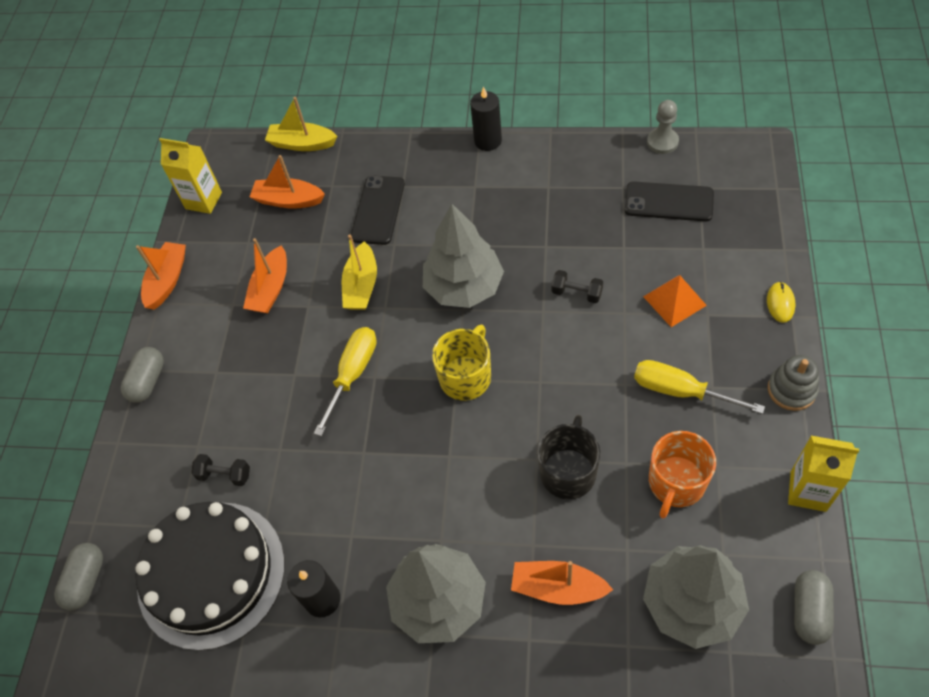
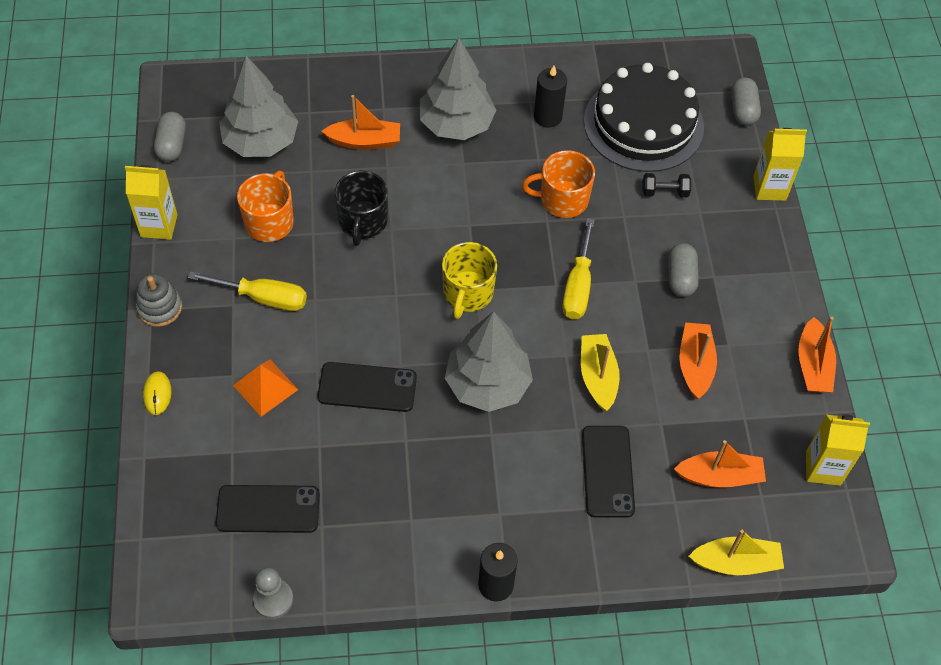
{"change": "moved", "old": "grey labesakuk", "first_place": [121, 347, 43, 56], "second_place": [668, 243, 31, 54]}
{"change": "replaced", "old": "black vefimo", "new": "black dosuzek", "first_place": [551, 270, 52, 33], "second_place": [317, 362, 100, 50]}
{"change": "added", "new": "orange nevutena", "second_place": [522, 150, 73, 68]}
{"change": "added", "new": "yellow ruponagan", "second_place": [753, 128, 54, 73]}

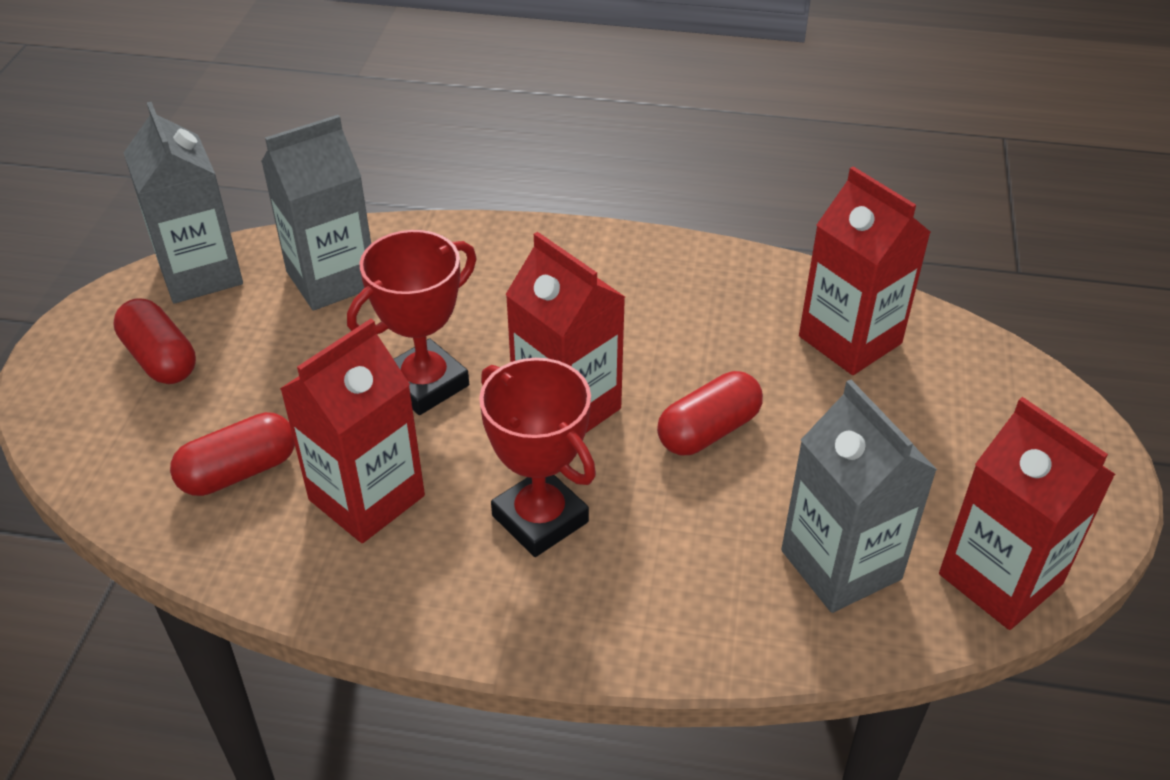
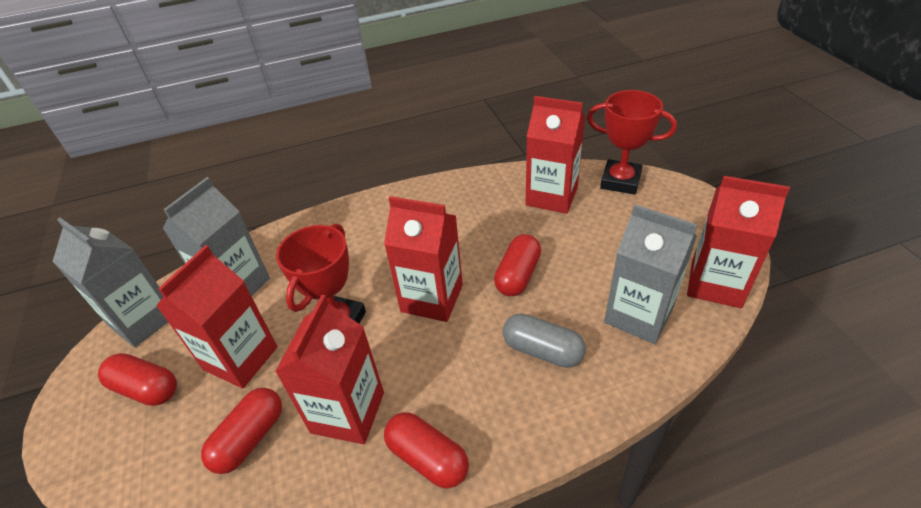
{"change": "moved", "old": "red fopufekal", "first_place": [479, 358, 117, 199], "second_place": [587, 90, 90, 105]}
{"change": "added", "new": "red ruponagan", "second_place": [156, 245, 121, 144]}
{"change": "added", "new": "red labesakuk", "second_place": [384, 412, 85, 76]}
{"change": "added", "new": "grey labesakuk", "second_place": [503, 313, 83, 55]}

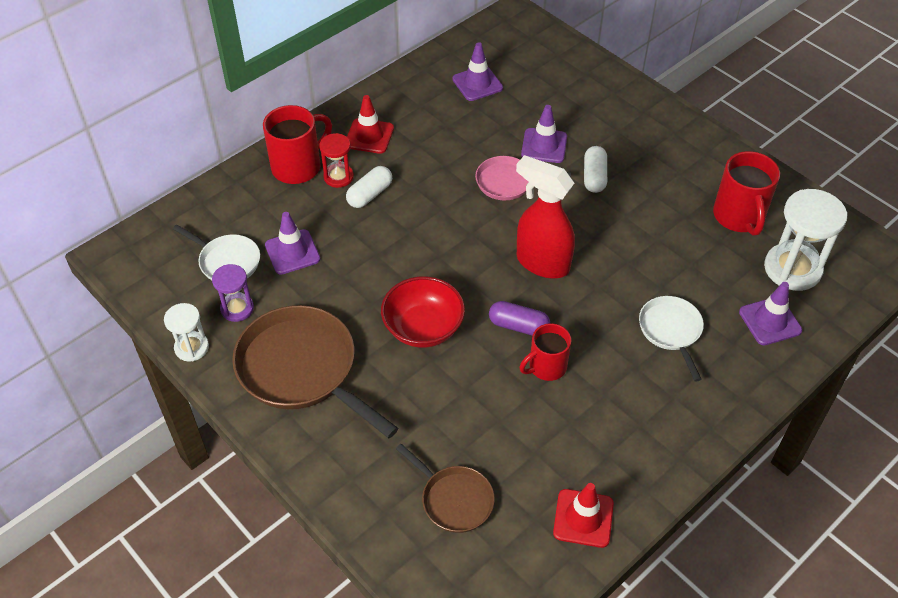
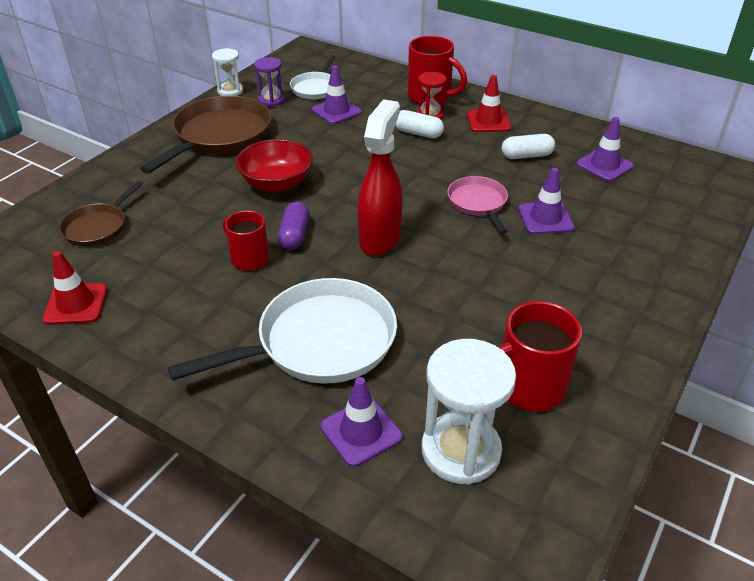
{"change": "moved", "old": "white labesakuk", "first_place": [584, 146, 23, 47], "second_place": [501, 134, 54, 25]}
{"change": "resized", "old": "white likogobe", "first_place": [639, 296, 65, 86], "second_place": [168, 278, 229, 106], "factor": 1.83}

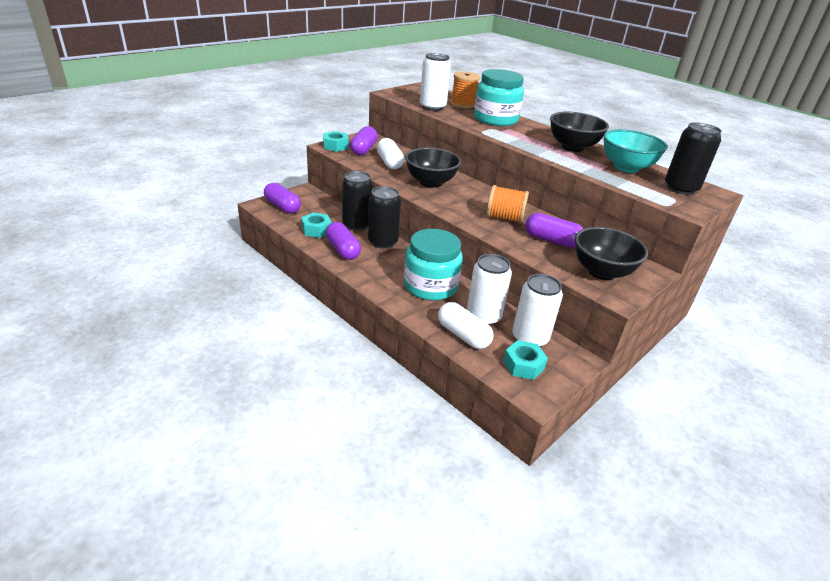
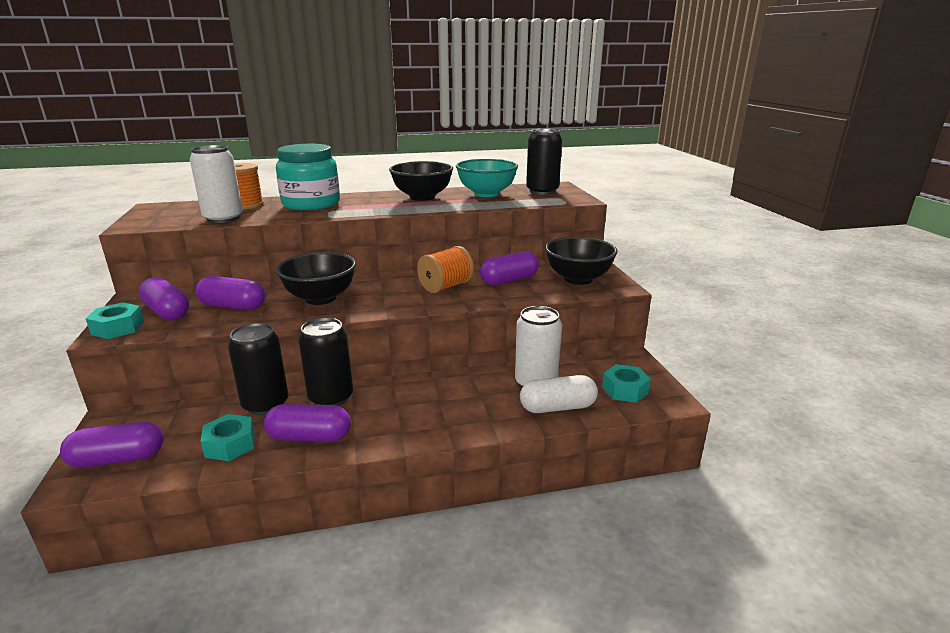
{"change": "recoloured", "old": "white labesakuk", "new": "purple labesakuk", "first_place": [377, 138, 27, 32], "second_place": [195, 276, 70, 34]}
{"change": "removed", "old": "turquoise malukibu", "first_place": [404, 229, 59, 72]}
{"change": "removed", "old": "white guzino", "first_place": [512, 274, 51, 73]}

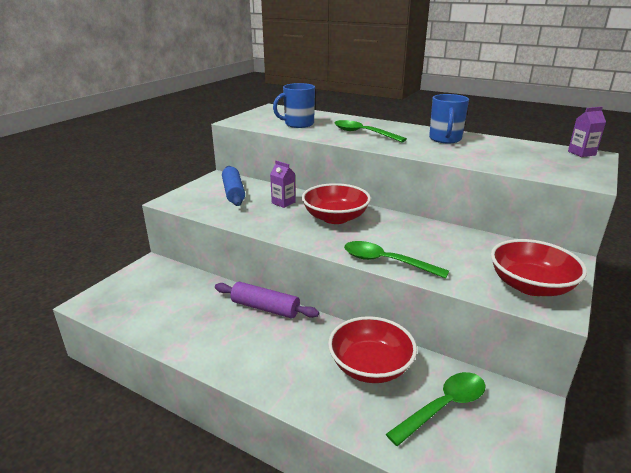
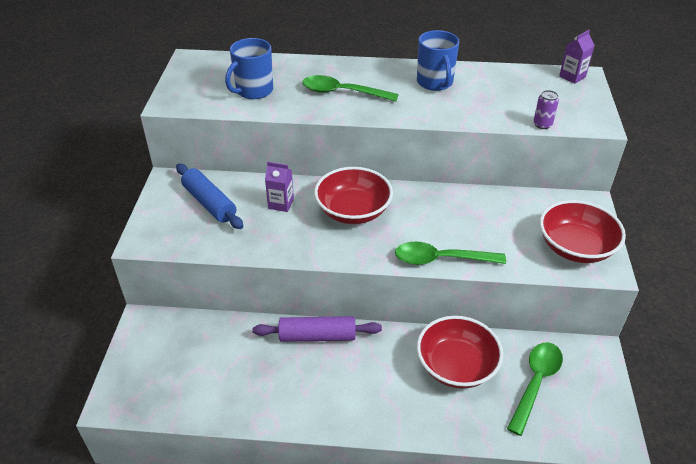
{"change": "added", "new": "purple guzino", "second_place": [534, 90, 25, 39]}

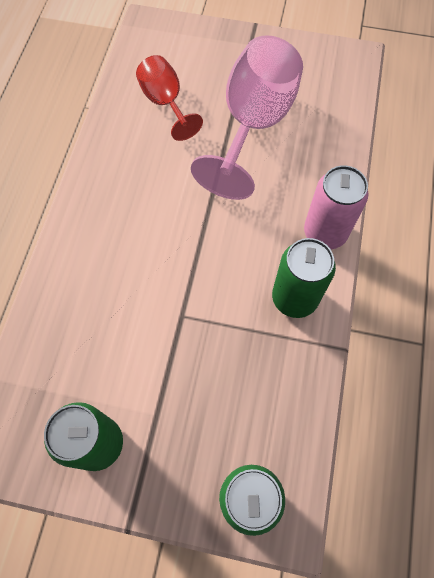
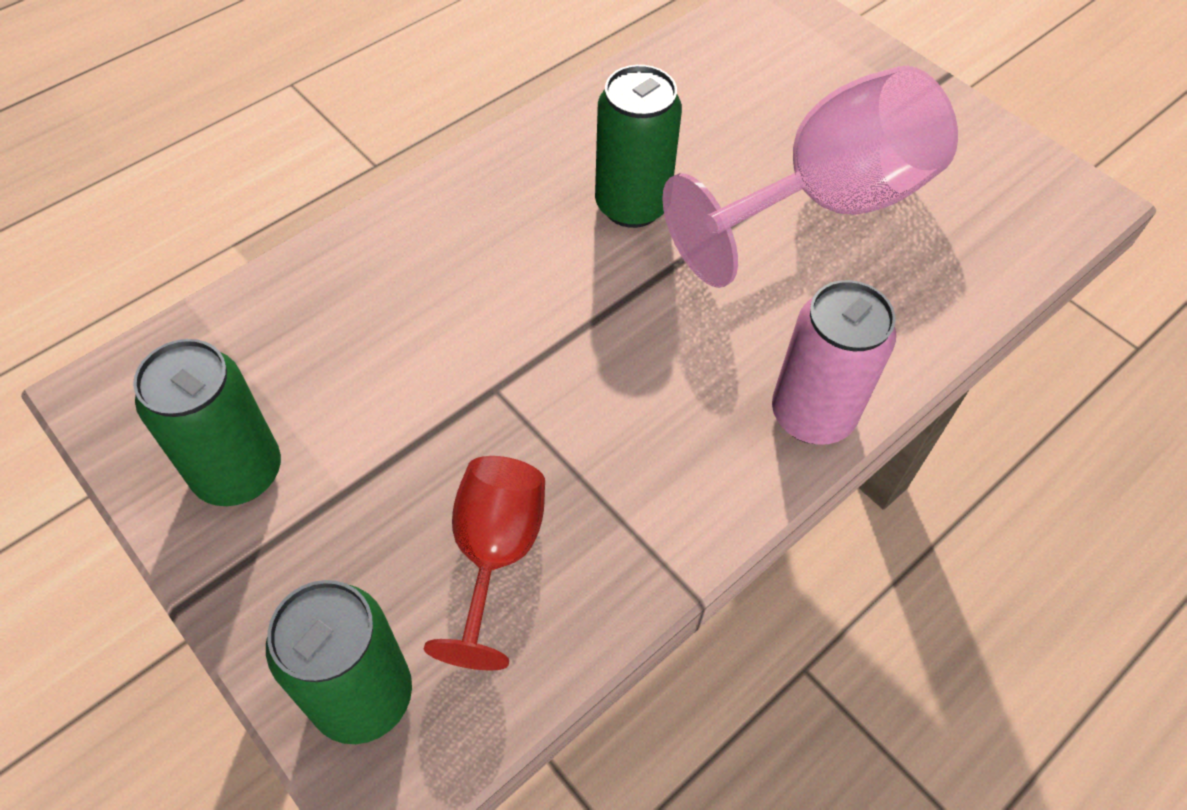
{"change": "moved", "old": "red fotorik", "first_place": [136, 55, 67, 86], "second_place": [424, 456, 121, 215]}
{"change": "moved", "old": "green guzino", "first_place": [272, 238, 64, 80], "second_place": [595, 65, 87, 163]}

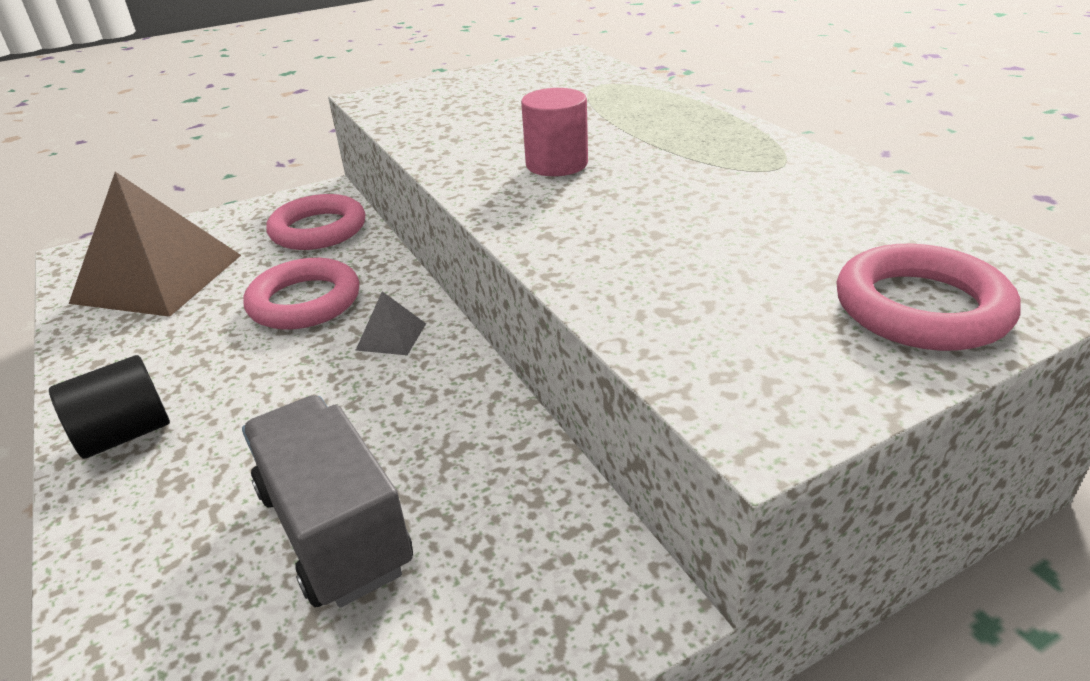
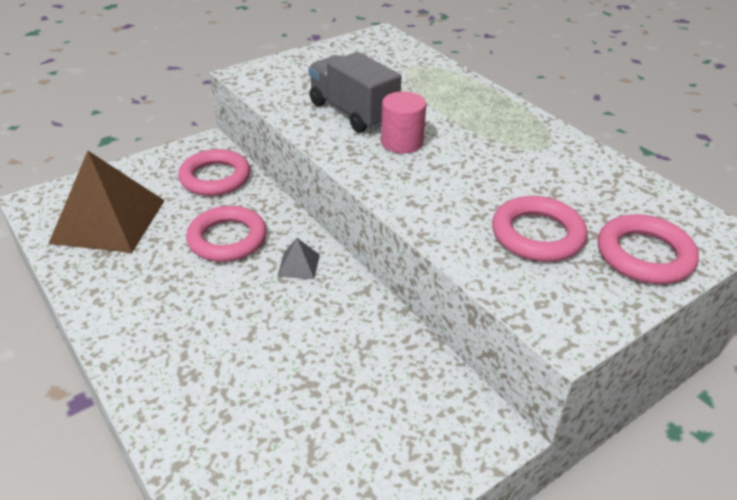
{"change": "removed", "old": "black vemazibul", "first_place": [49, 355, 121, 104]}
{"change": "moved", "old": "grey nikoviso", "first_place": [242, 395, 171, 213], "second_place": [308, 52, 93, 81]}
{"change": "added", "new": "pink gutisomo", "second_place": [492, 196, 95, 66]}

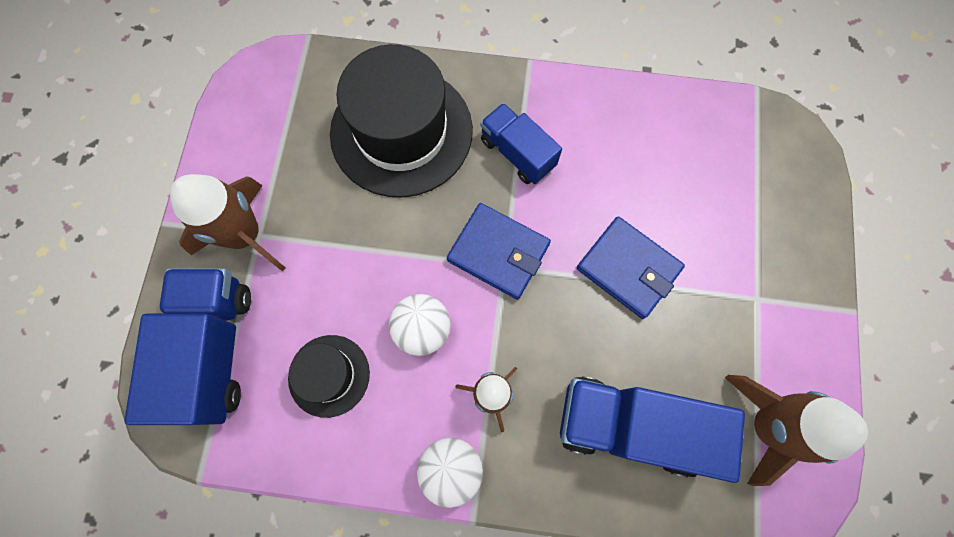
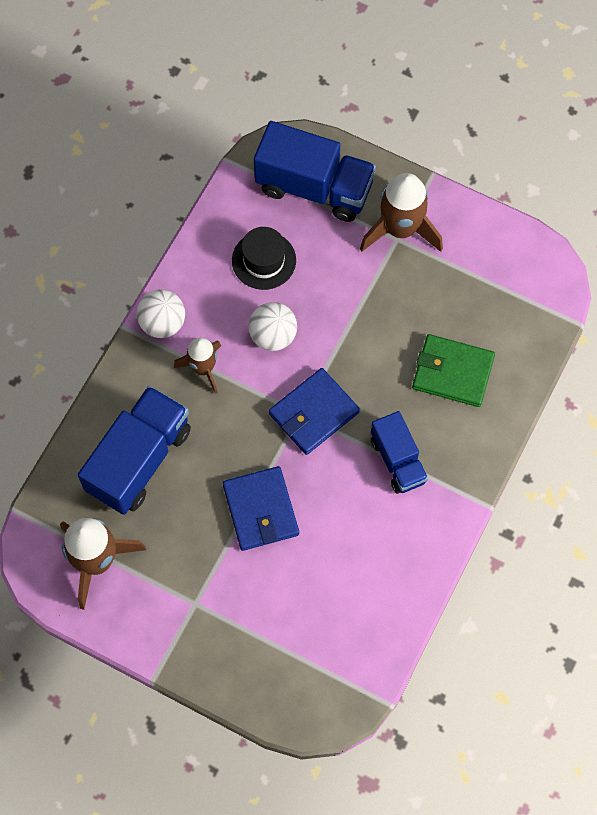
{"change": "replaced", "old": "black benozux", "new": "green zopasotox", "first_place": [330, 44, 143, 154], "second_place": [412, 334, 83, 73]}
{"change": "turned", "old": "blue nikoviso", "first_place": [480, 103, 82, 81], "second_place": [371, 411, 57, 83], "degrees": 90}
{"change": "turned", "old": "blue zopasotox", "first_place": [577, 216, 108, 103], "second_place": [223, 466, 76, 85], "degrees": -75}

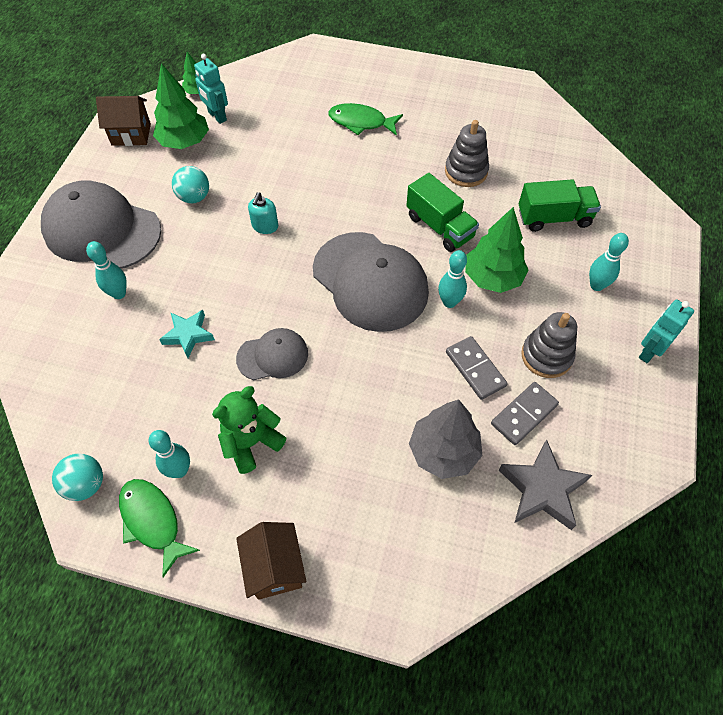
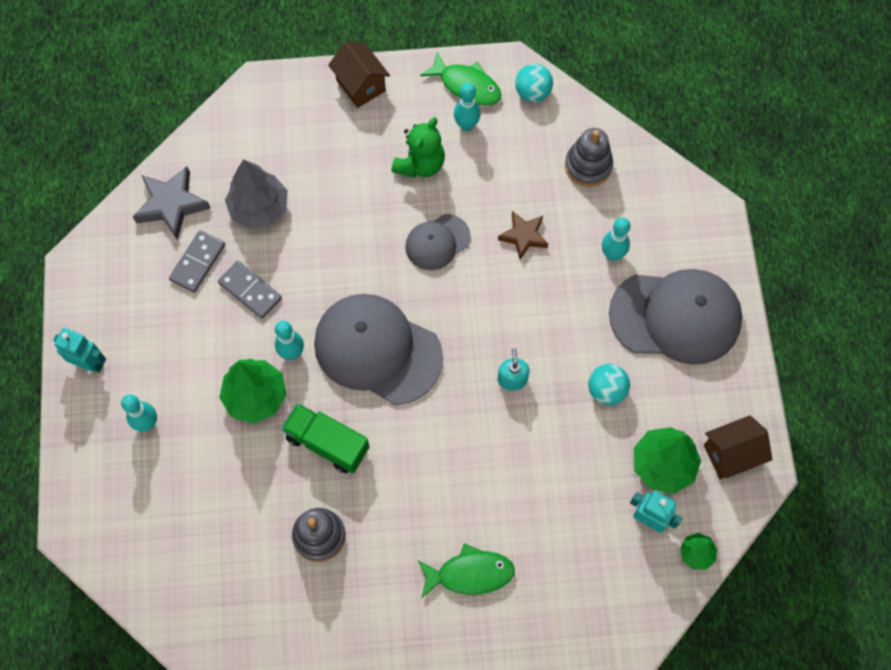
{"change": "recoloured", "old": "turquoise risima", "new": "brown risima", "first_place": [159, 310, 56, 48], "second_place": [498, 211, 50, 49]}
{"change": "removed", "old": "green nikoviso", "first_place": [519, 179, 82, 53]}
{"change": "moved", "old": "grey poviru", "first_place": [521, 312, 56, 66], "second_place": [565, 128, 48, 59]}
{"change": "turned", "old": "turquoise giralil", "first_place": [639, 299, 55, 64], "second_place": [53, 328, 53, 45], "degrees": -90}

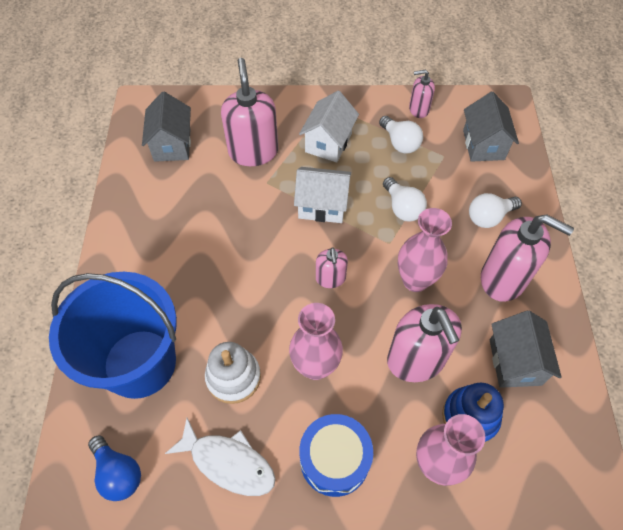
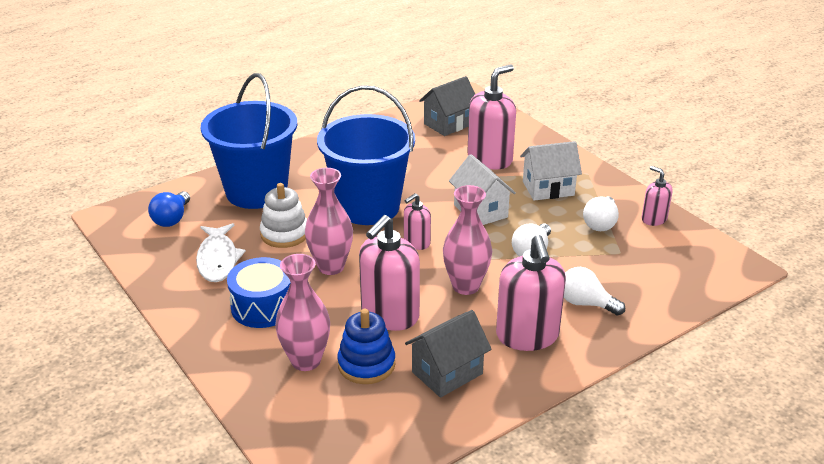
{"change": "removed", "old": "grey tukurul", "first_place": [463, 92, 56, 70]}
{"change": "added", "new": "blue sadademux", "second_place": [317, 85, 98, 140]}

